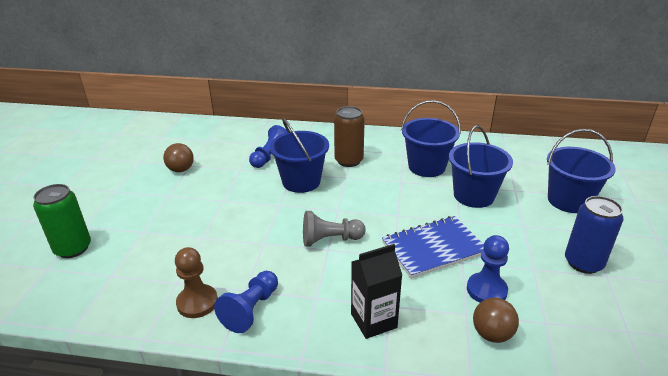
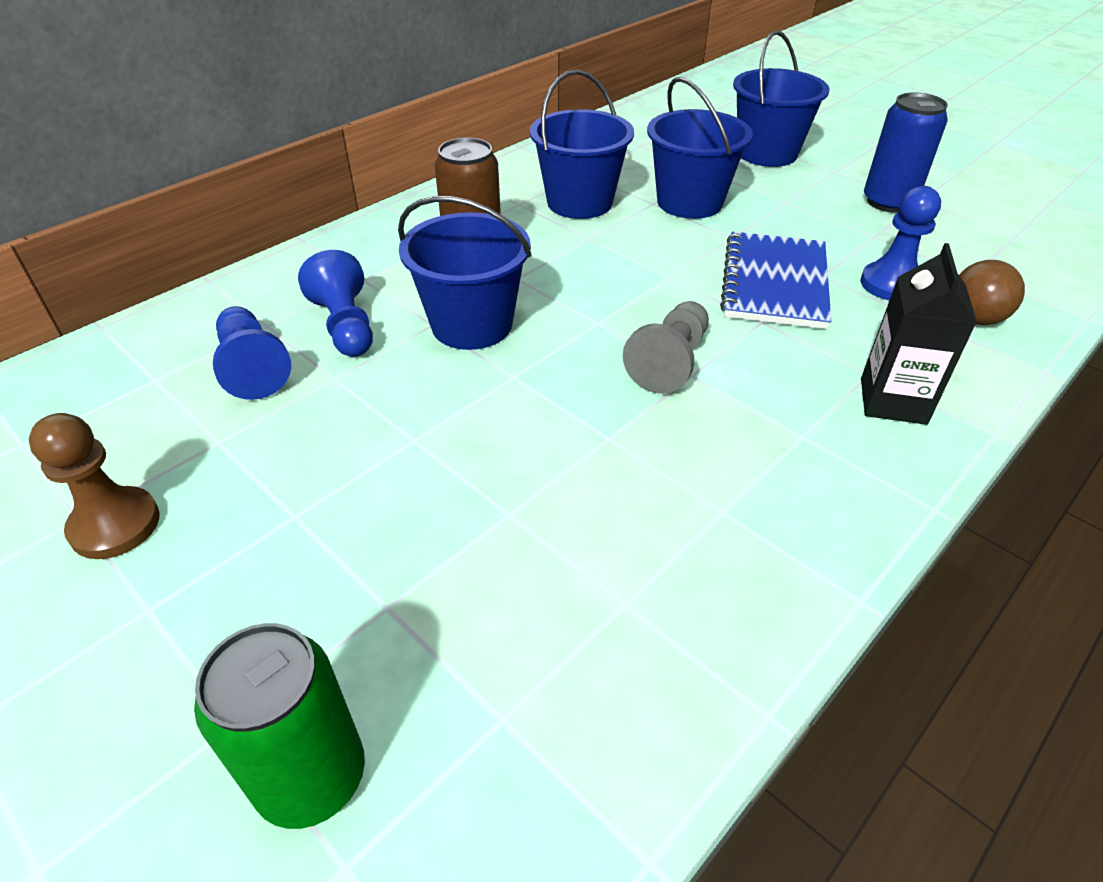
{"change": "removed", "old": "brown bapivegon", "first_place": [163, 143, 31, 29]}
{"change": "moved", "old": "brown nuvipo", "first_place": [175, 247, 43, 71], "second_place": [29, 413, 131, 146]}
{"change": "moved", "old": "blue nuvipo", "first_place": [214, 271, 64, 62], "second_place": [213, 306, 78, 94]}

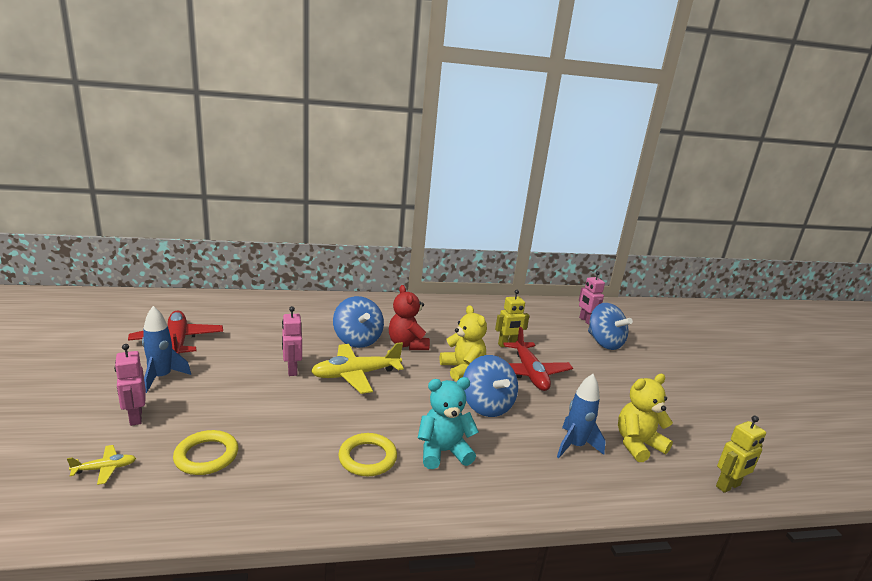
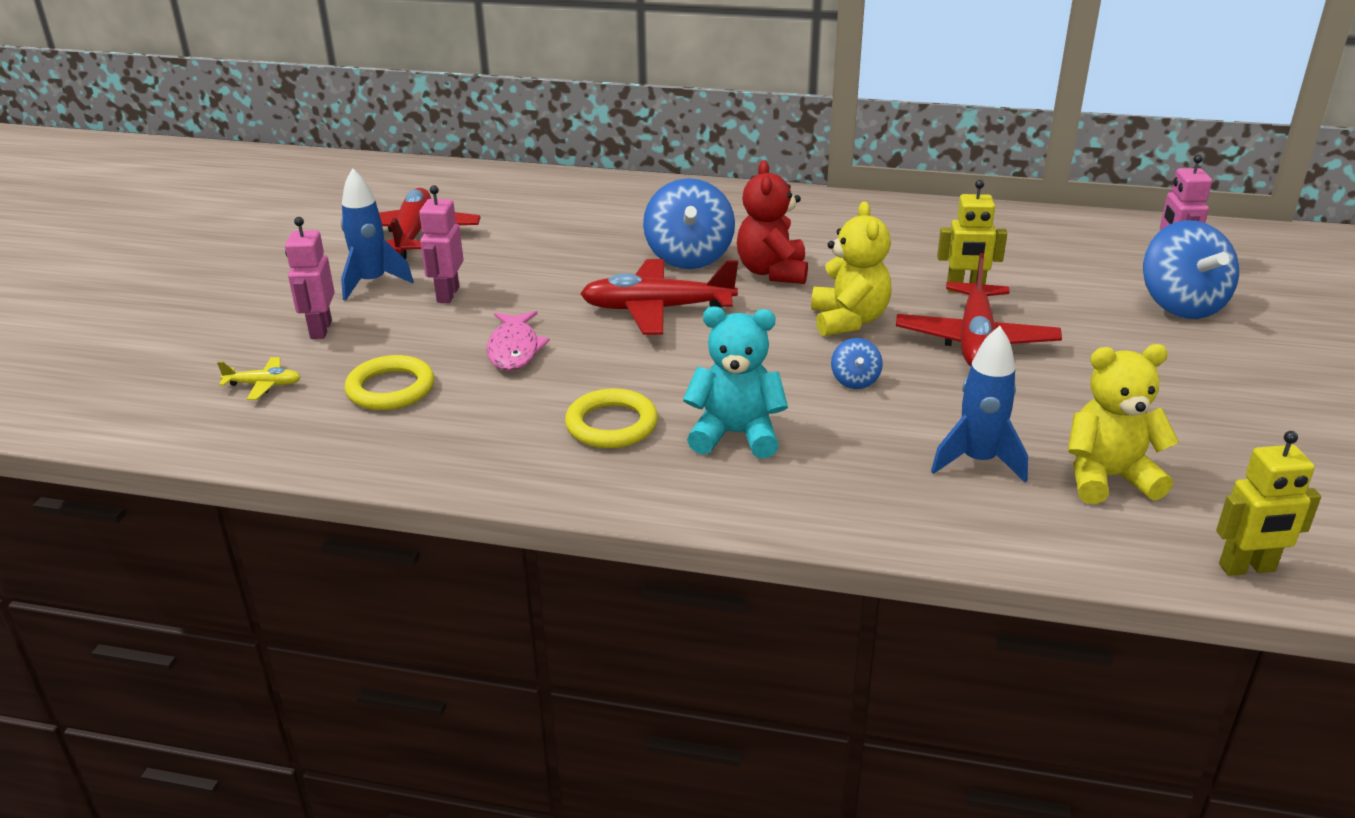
{"change": "moved", "old": "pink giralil", "first_place": [282, 306, 20, 70], "second_place": [419, 185, 45, 118]}
{"change": "recoloured", "old": "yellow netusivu", "new": "red netusivu", "first_place": [311, 342, 93, 52], "second_place": [580, 259, 158, 76]}
{"change": "resized", "old": "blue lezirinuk", "first_place": [463, 355, 55, 62], "second_place": [831, 338, 52, 51], "factor": 0.47}
{"change": "added", "new": "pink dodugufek", "second_place": [487, 311, 63, 60]}

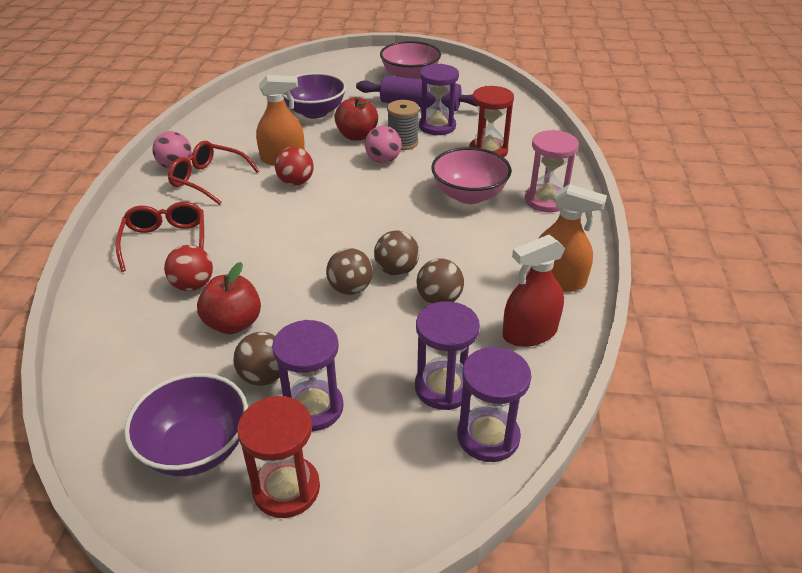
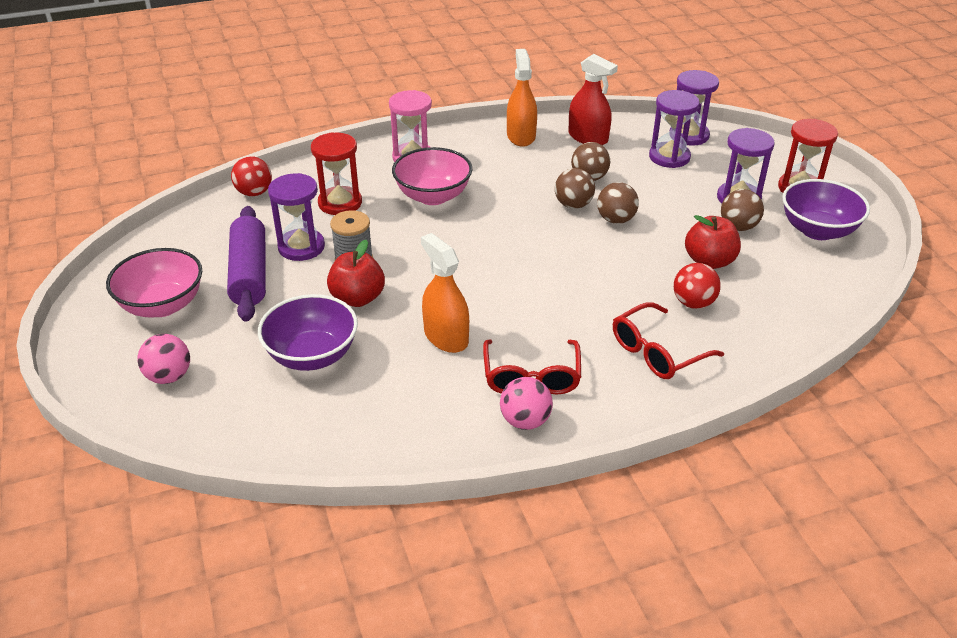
{"change": "moved", "old": "red bapivegon", "first_place": [275, 147, 39, 39], "second_place": [231, 156, 41, 40]}
{"change": "moved", "old": "pink bapivegon", "first_place": [365, 126, 37, 37], "second_place": [138, 334, 52, 50]}

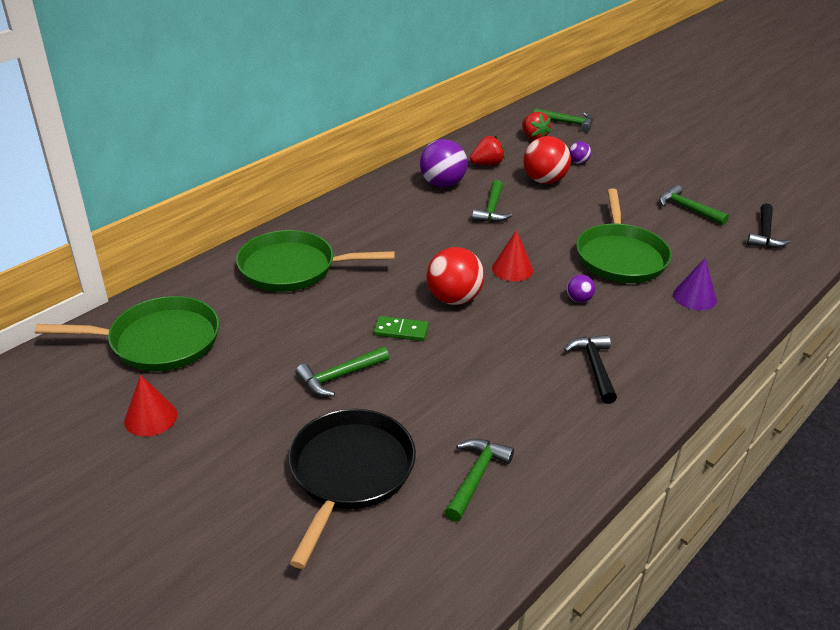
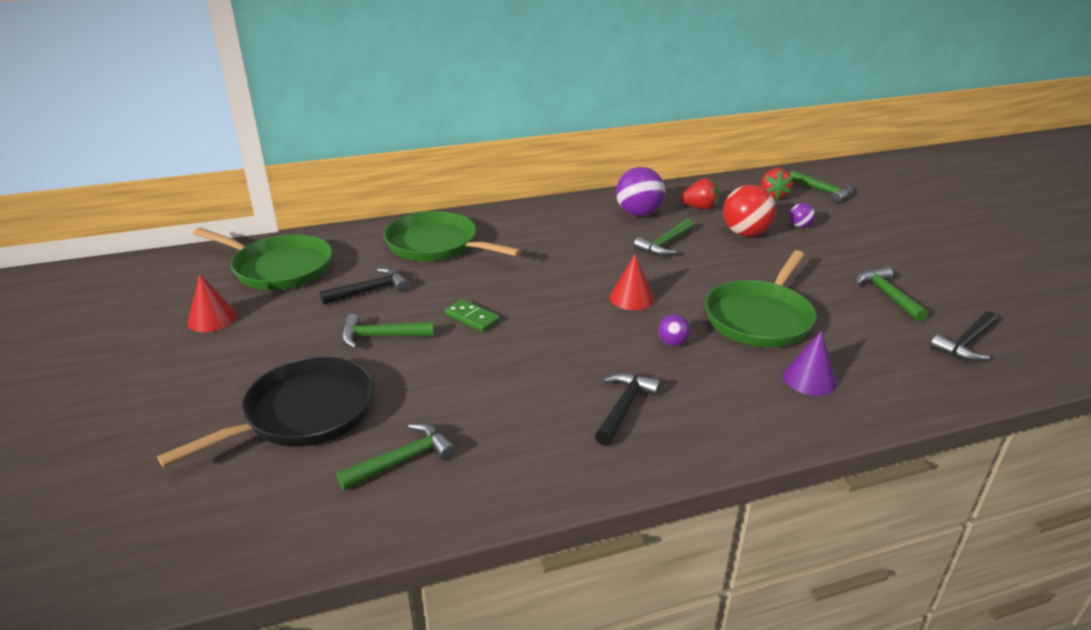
{"change": "removed", "old": "red bapivegon", "first_place": [426, 247, 58, 58]}
{"change": "added", "new": "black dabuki", "second_place": [320, 268, 89, 37]}

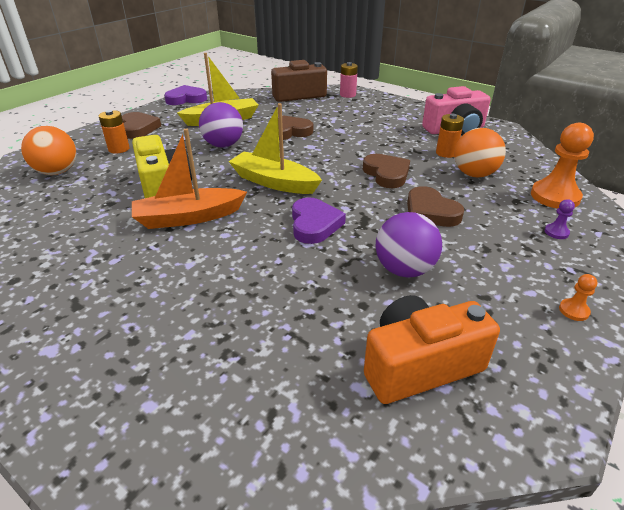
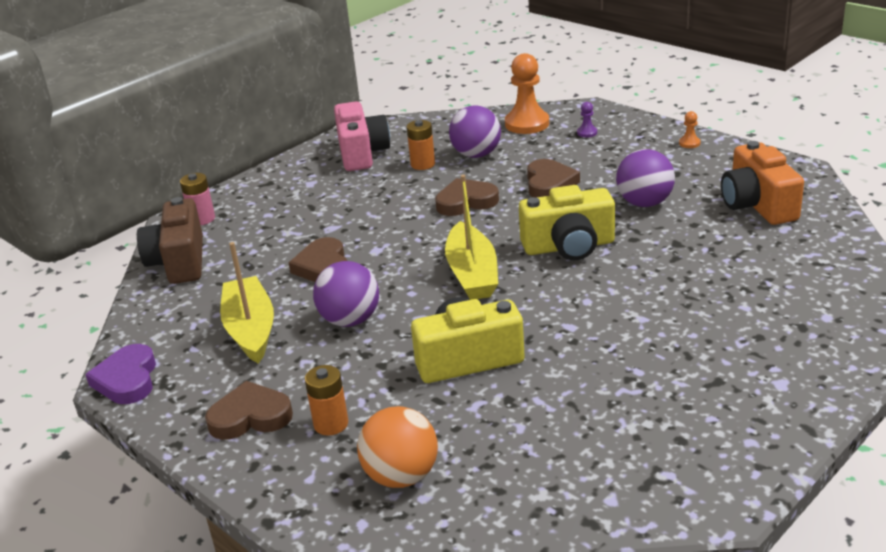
{"change": "removed", "old": "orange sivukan", "first_place": [132, 129, 115, 100]}
{"change": "turned", "old": "yellow sivukan", "first_place": [228, 103, 94, 91], "second_place": [445, 175, 53, 125], "degrees": -45}
{"change": "replaced", "old": "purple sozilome", "new": "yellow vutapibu", "first_place": [292, 197, 54, 47], "second_place": [519, 185, 96, 75]}
{"change": "turned", "old": "brown sozilome", "first_place": [407, 186, 57, 41], "second_place": [527, 159, 53, 39], "degrees": -60}
{"change": "recoloured", "old": "orange bapivegon", "new": "purple bapivegon", "first_place": [454, 128, 52, 50], "second_place": [449, 105, 52, 53]}

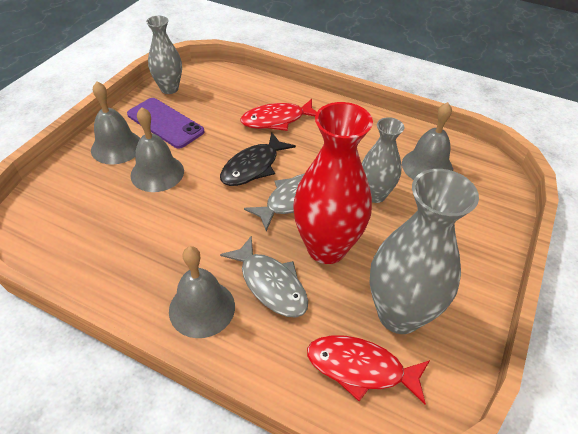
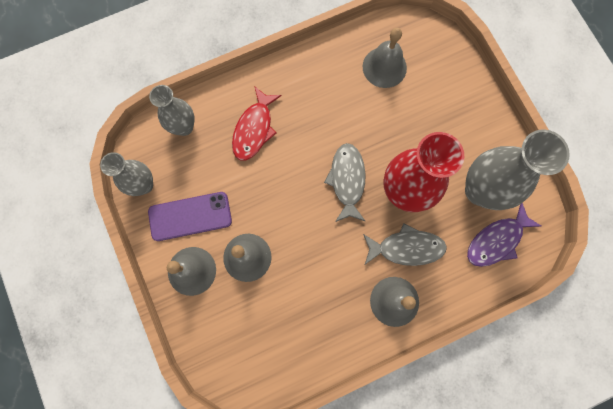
{"change": "removed", "old": "black dodugufek", "first_place": [220, 132, 76, 54]}
{"change": "recoloured", "old": "red dodugufek", "new": "purple dodugufek", "first_place": [307, 335, 123, 70], "second_place": [467, 203, 74, 64]}
{"change": "moved", "old": "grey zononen", "first_place": [362, 117, 42, 86], "second_place": [149, 85, 46, 51]}

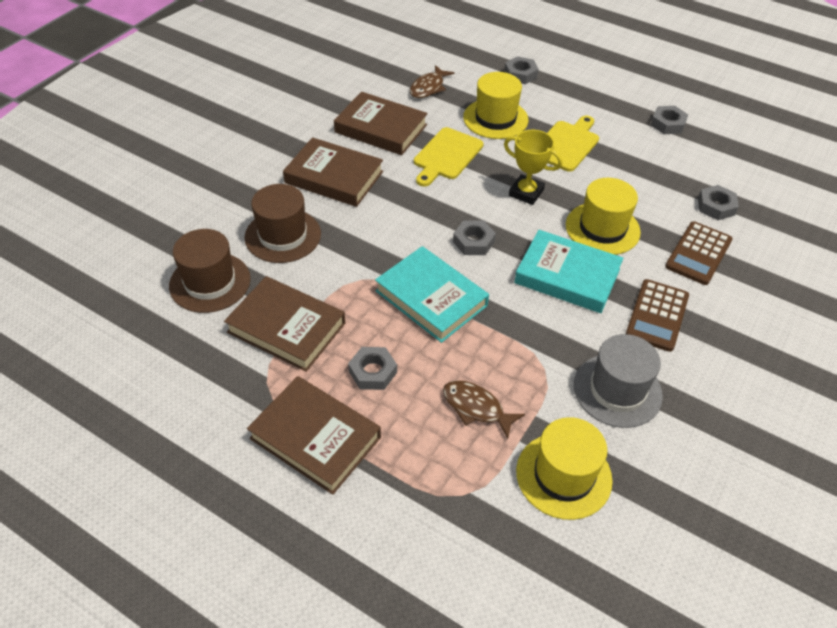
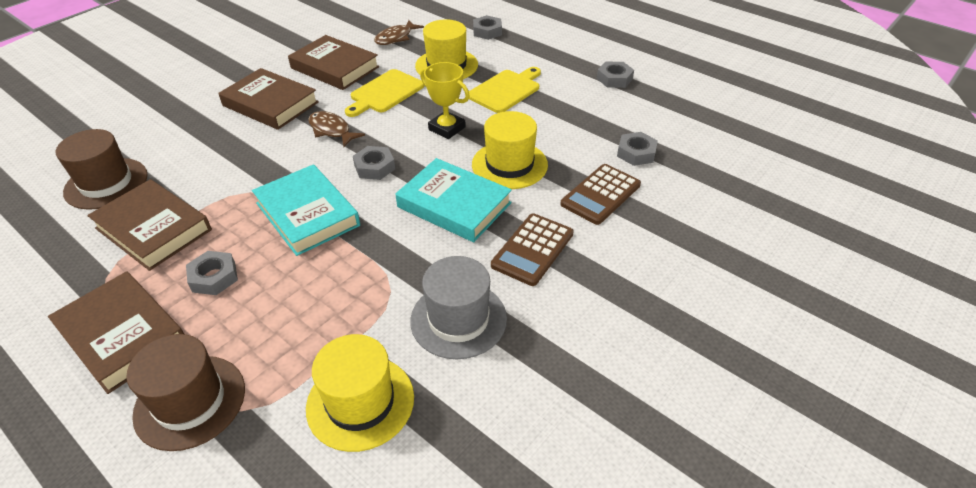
{"change": "moved", "old": "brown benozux", "first_place": [245, 184, 76, 79], "second_place": [126, 334, 119, 117]}
{"change": "moved", "old": "brown dodugufek", "first_place": [443, 380, 82, 59], "second_place": [308, 111, 57, 36]}

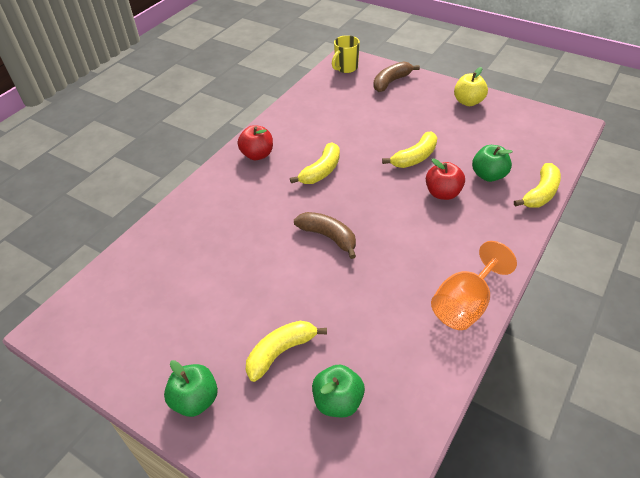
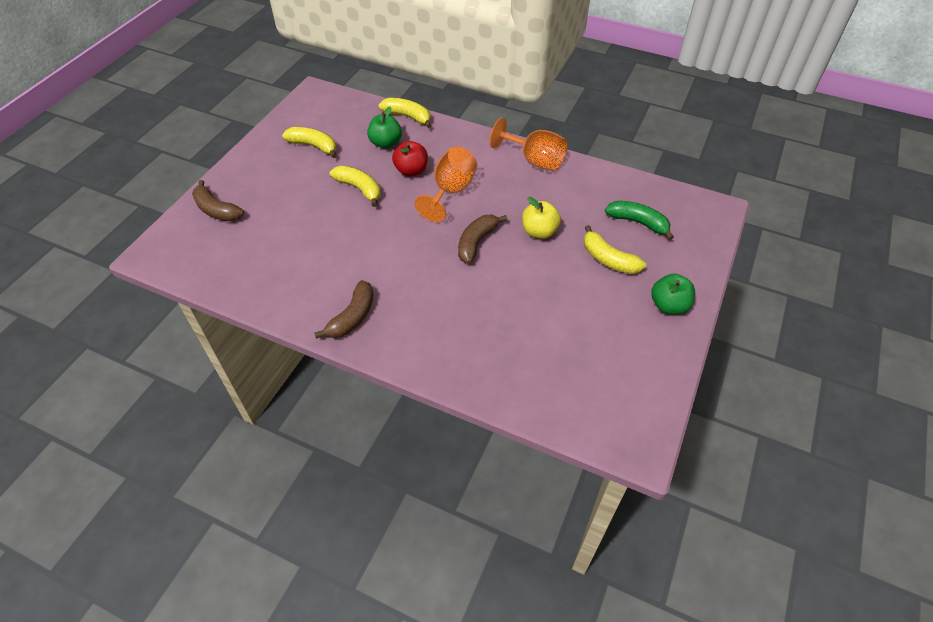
{"change": "replaced", "old": "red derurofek", "new": "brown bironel", "first_place": [237, 125, 36, 35], "second_place": [314, 280, 59, 58]}
{"change": "moved", "old": "yellow bironel", "first_place": [290, 142, 50, 42], "second_place": [282, 127, 55, 31]}
{"change": "replaced", "old": "green derurofek", "new": "green bironel", "first_place": [312, 365, 53, 52], "second_place": [605, 201, 69, 39]}
{"change": "removed", "old": "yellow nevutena", "first_place": [332, 35, 28, 38]}
{"change": "moved", "old": "yellow derurofek", "first_place": [454, 67, 34, 39], "second_place": [522, 197, 39, 42]}
{"change": "added", "new": "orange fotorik", "second_place": [415, 146, 62, 76]}

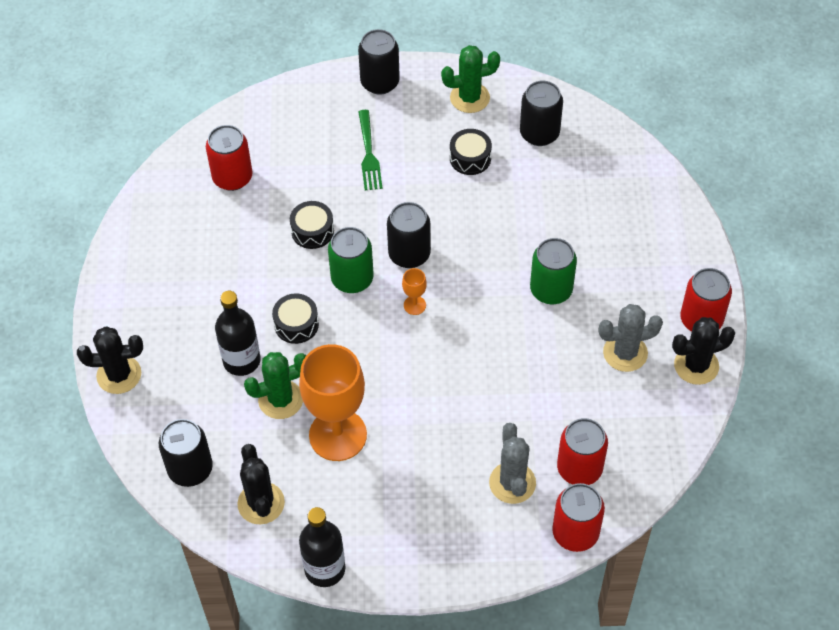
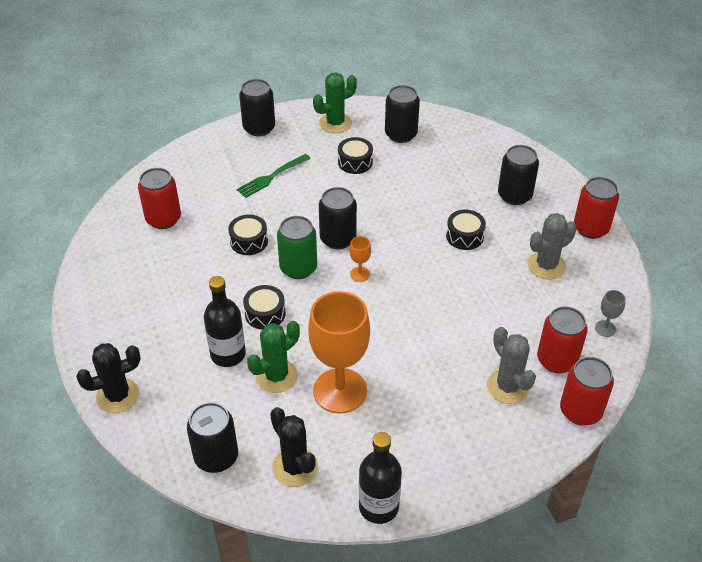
{"change": "turned", "old": "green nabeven", "first_place": [358, 110, 25, 80], "second_place": [237, 154, 74, 44], "degrees": 75}
{"change": "replaced", "old": "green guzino", "new": "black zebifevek", "first_place": [530, 238, 47, 66], "second_place": [446, 210, 40, 40]}
{"change": "removed", "old": "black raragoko", "first_place": [672, 317, 63, 68]}
{"change": "added", "new": "black guzino", "second_place": [498, 145, 41, 60]}
{"change": "added", "new": "grey fotorik", "second_place": [595, 290, 31, 47]}

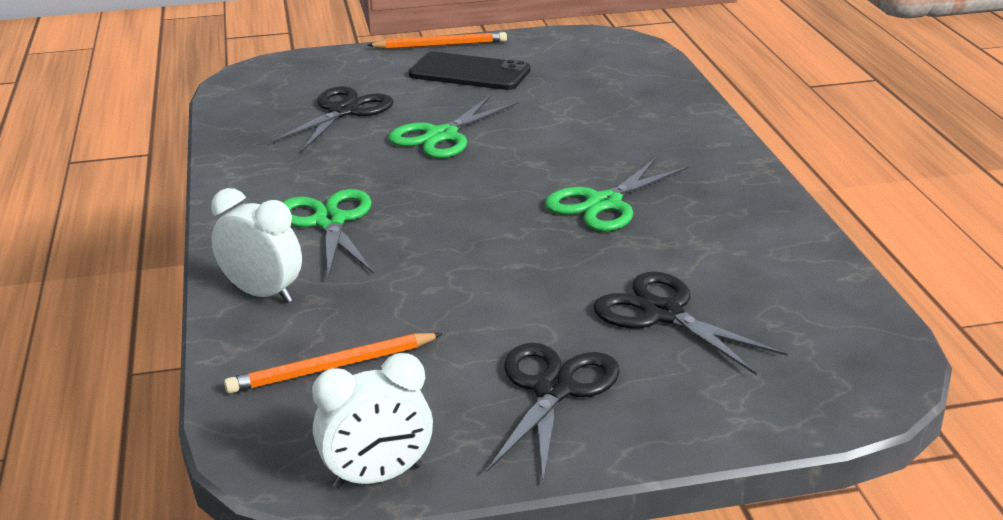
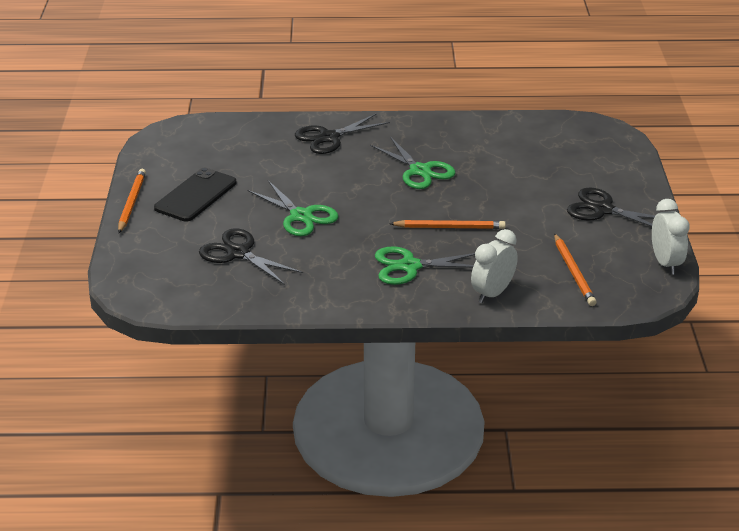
{"change": "moved", "old": "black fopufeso", "first_place": [593, 272, 195, 103], "second_place": [295, 113, 95, 41]}
{"change": "added", "new": "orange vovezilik", "second_place": [389, 220, 117, 9]}

